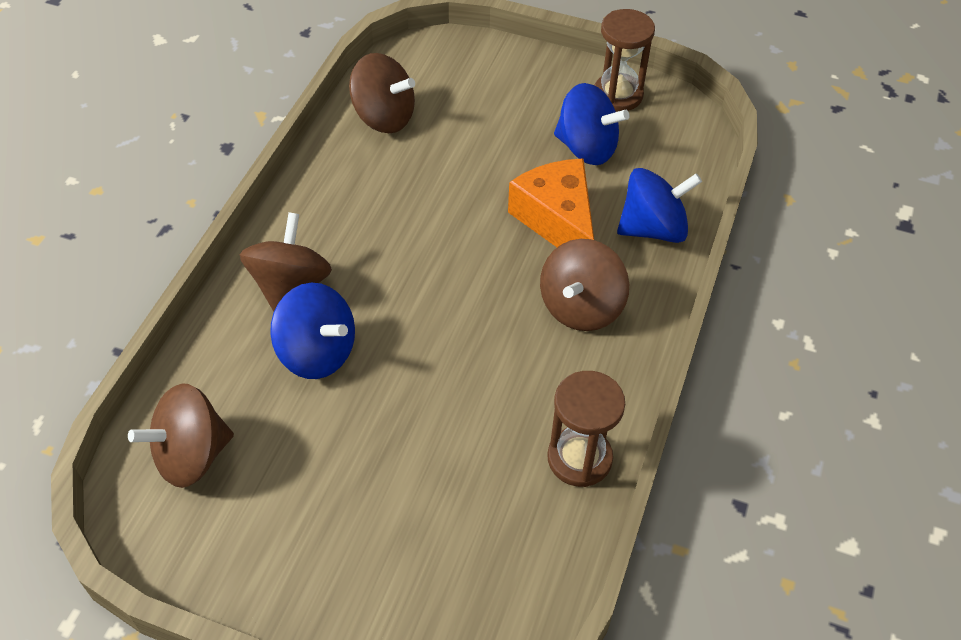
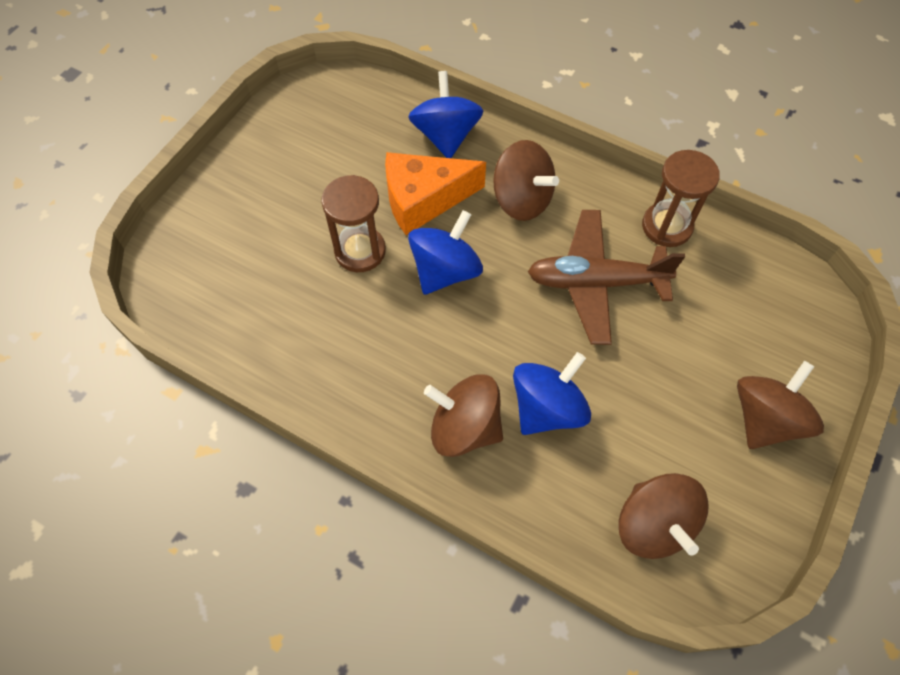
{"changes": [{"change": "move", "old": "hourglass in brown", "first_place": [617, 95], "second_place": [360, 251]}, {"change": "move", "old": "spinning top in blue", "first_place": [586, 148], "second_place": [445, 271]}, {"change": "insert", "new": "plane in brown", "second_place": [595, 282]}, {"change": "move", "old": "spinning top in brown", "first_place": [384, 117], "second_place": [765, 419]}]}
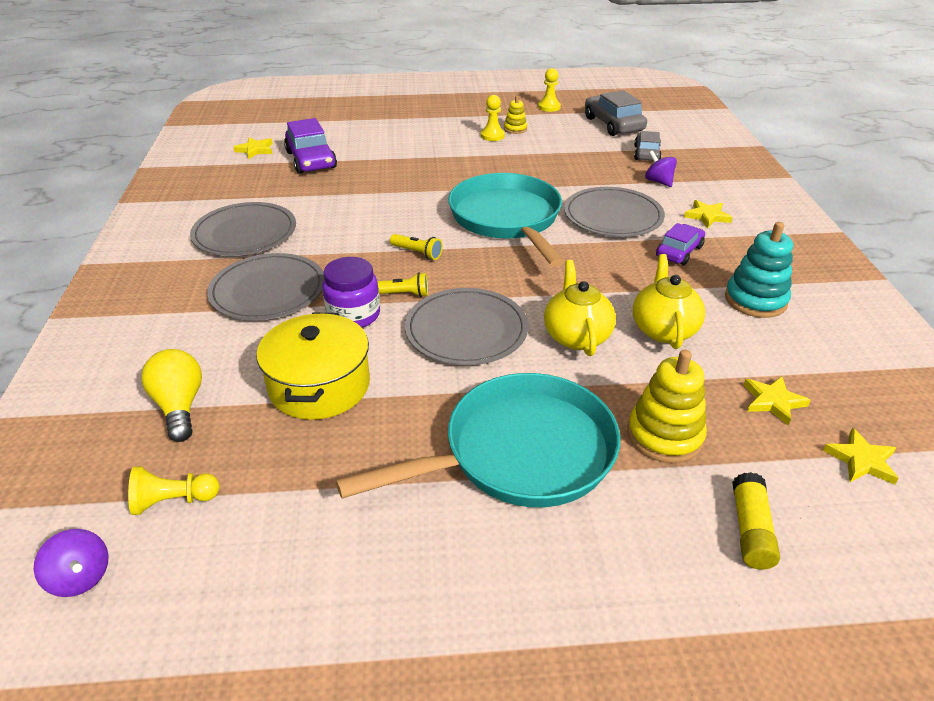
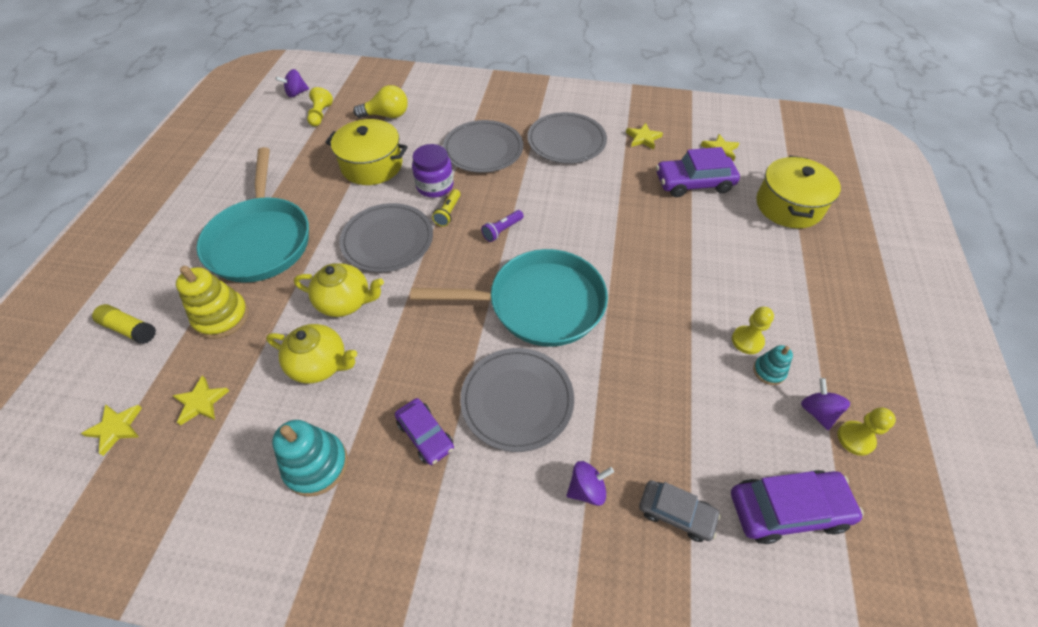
{"changes": [{"change": "recolor", "old": "flashlight in yellow", "new": "flashlight in purple", "first_place": [417, 253], "second_place": [502, 230]}, {"change": "move", "old": "star in yellow", "first_place": [707, 216], "second_place": [643, 138]}, {"change": "recolor", "old": "car in grey", "new": "car in purple", "first_place": [613, 124], "second_place": [787, 509]}, {"change": "recolor", "old": "stacking toy in yellow", "new": "stacking toy in turquoise", "first_place": [515, 129], "second_place": [769, 371]}, {"change": "insert", "new": "pot in yellow", "second_place": [788, 206]}, {"change": "insert", "new": "spinning top in purple", "second_place": [817, 411]}]}
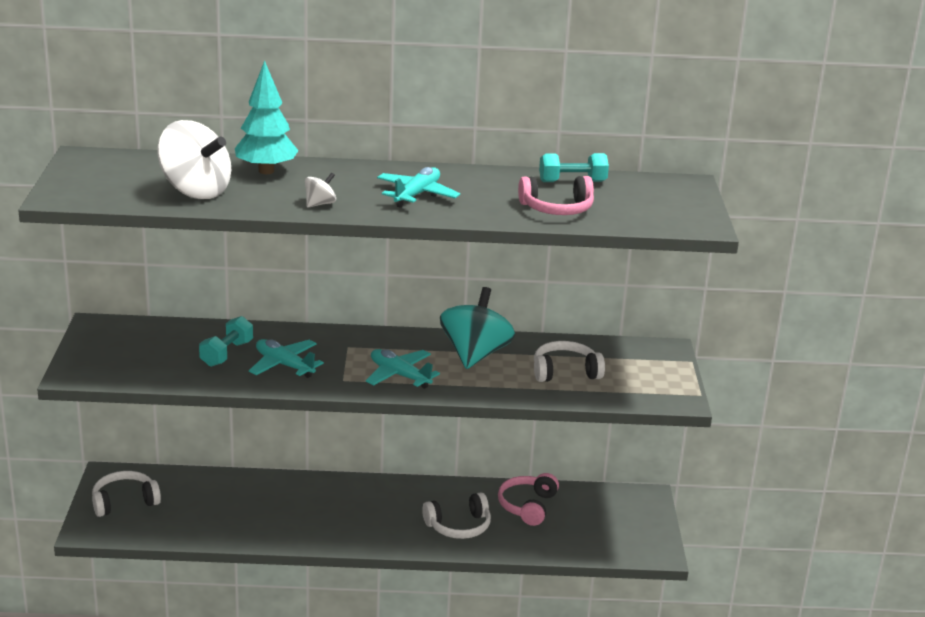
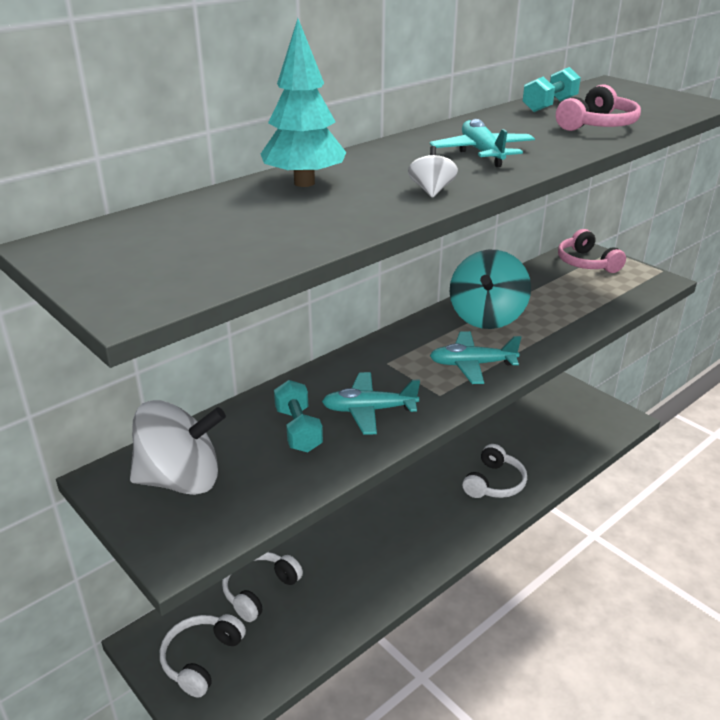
{"changes": [{"change": "move", "old": "spinning top in white", "first_place": [195, 191], "second_place": [181, 480]}, {"change": "move", "old": "headphones in white", "first_place": [565, 372], "second_place": [259, 590]}, {"change": "rotate", "old": "spinning top in turquoise", "first_place": [475, 354], "second_place": [487, 317], "degrees": -135}, {"change": "move", "old": "headphones in pink", "first_place": [527, 506], "second_place": [586, 263]}]}
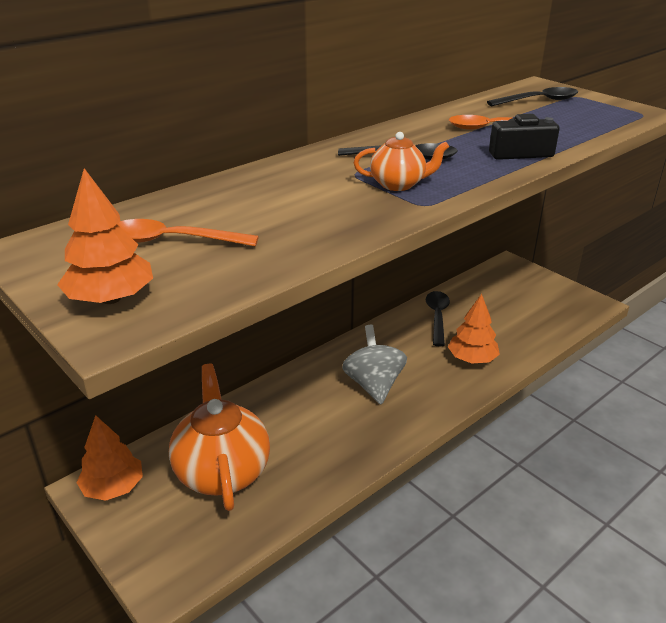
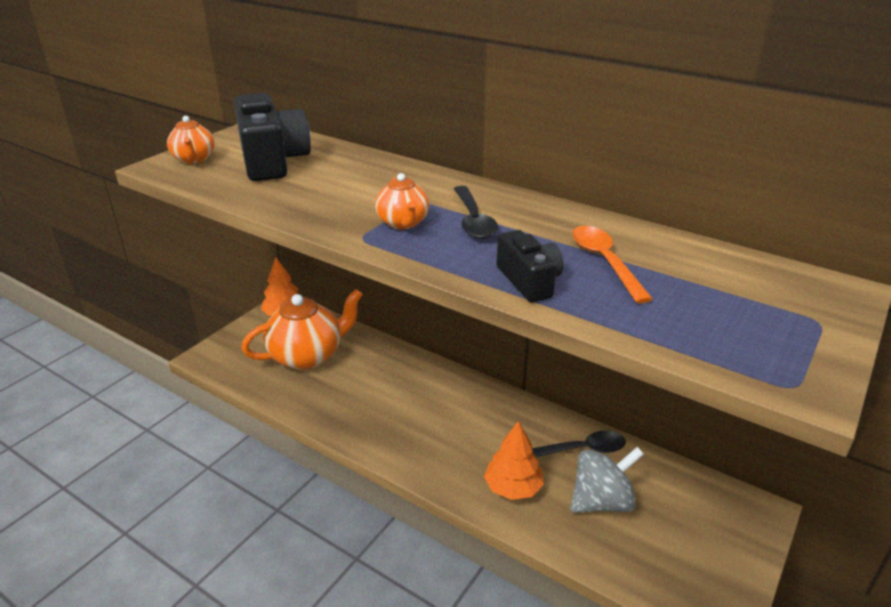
{"changes": [{"change": "replace", "old": "tree in orange", "new": "teapot in orange", "first_place": [111, 299], "second_place": [194, 159]}, {"change": "replace", "old": "spoon in orange", "new": "camera in black", "first_place": [173, 241], "second_place": [272, 160]}, {"change": "move", "old": "spinning top in grey", "first_place": [373, 385], "second_place": [602, 501]}, {"change": "delete", "old": "spoon in black", "first_place": [539, 101]}]}
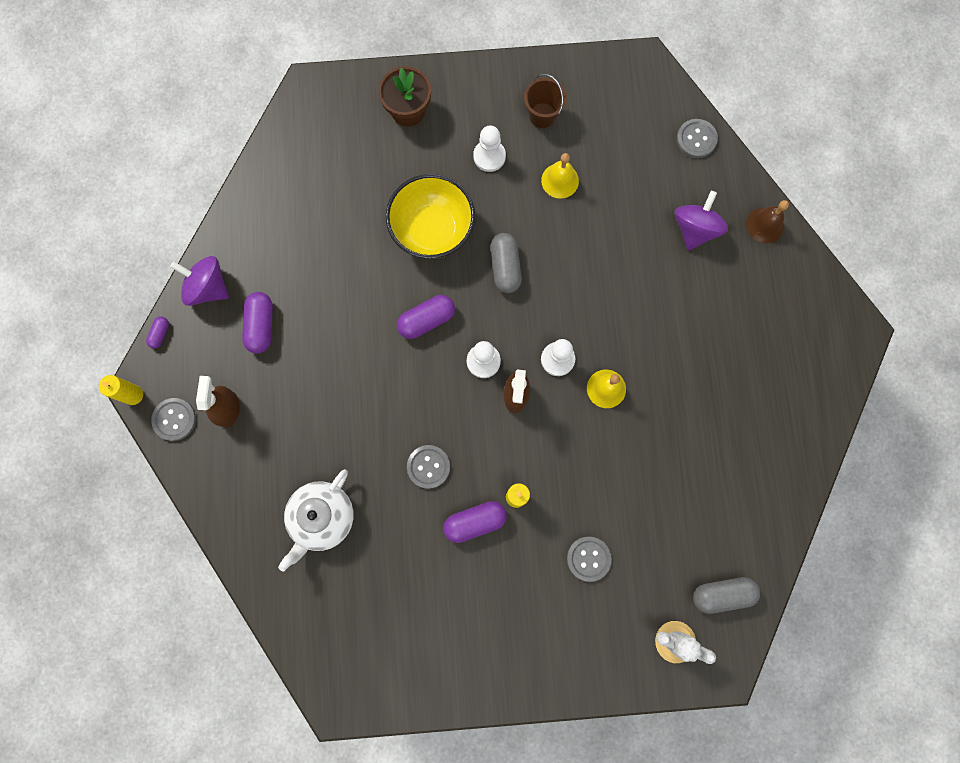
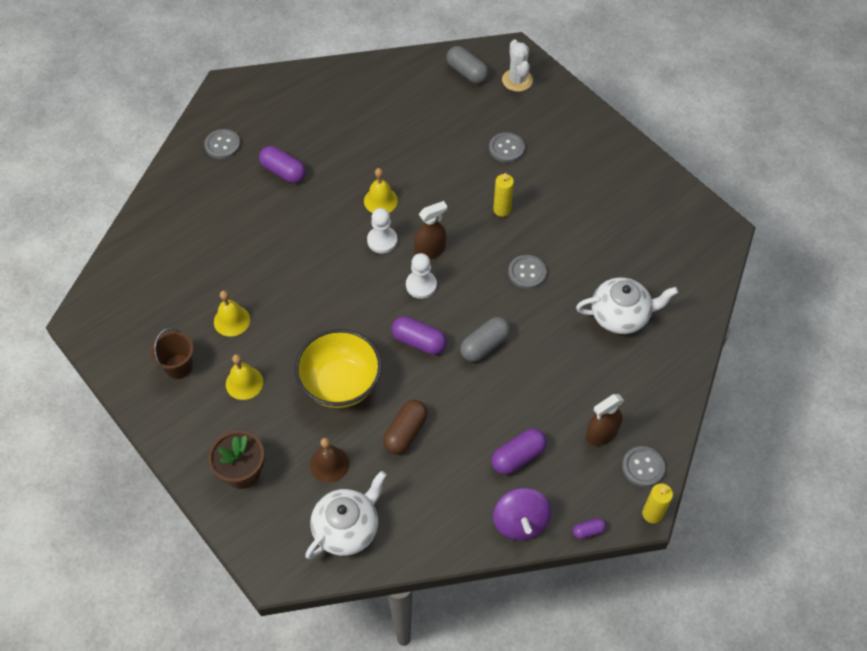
{"changes": [{"change": "move", "old": "button in grey", "first_place": [696, 139], "second_place": [222, 145]}, {"change": "replace", "old": "pawn in white", "new": "bell in yellow", "first_place": [489, 156], "second_place": [244, 383]}, {"change": "move", "old": "capsule in purple", "first_place": [475, 522], "second_place": [283, 171]}, {"change": "insert", "new": "teapot in white", "second_place": [347, 528]}, {"change": "move", "old": "bell in brown", "first_place": [765, 225], "second_place": [329, 464]}, {"change": "insert", "new": "capsule in brown", "second_place": [405, 432]}, {"change": "move", "old": "capsule in grey", "first_place": [505, 267], "second_place": [484, 345]}, {"change": "delete", "old": "spinning top in purple", "first_place": [695, 229]}]}
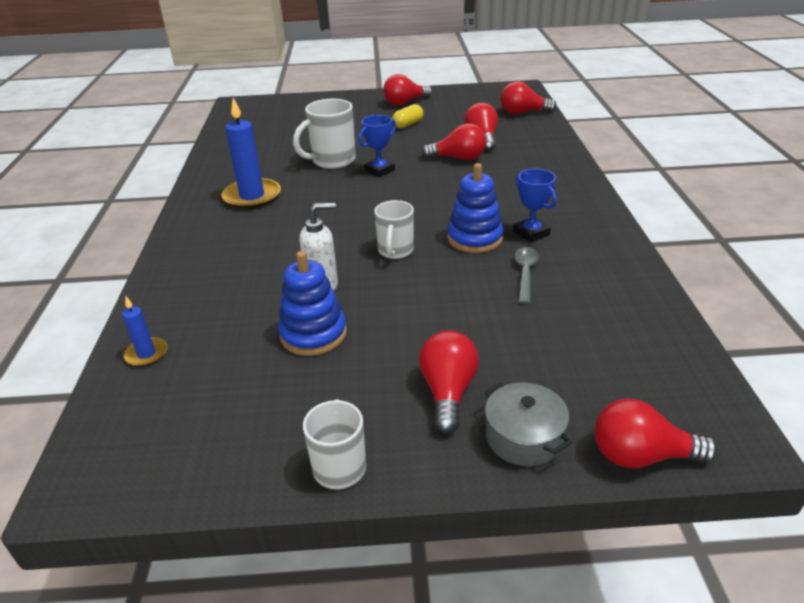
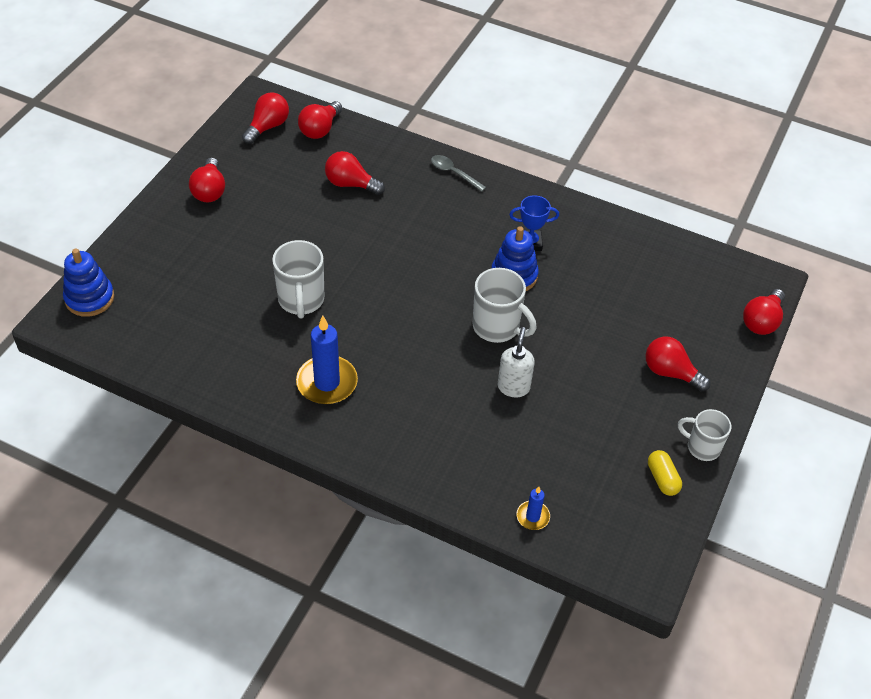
{"changes": [{"change": "move", "old": "stacking toy in blue", "first_place": [313, 334], "second_place": [89, 298]}, {"change": "move", "old": "light bulb in red", "first_place": [458, 158], "second_place": [267, 127]}, {"change": "move", "old": "spoon in grey", "first_place": [525, 273], "second_place": [454, 173]}, {"change": "resize", "old": "mug in white", "first_place": [395, 251], "second_place": [497, 327], "factor": 1.51}, {"change": "move", "old": "capsule in yellow", "first_place": [408, 124], "second_place": [662, 479]}, {"change": "delete", "old": "trophy in blue", "first_place": [379, 170]}, {"change": "delete", "old": "pot in grey", "first_place": [524, 437]}]}
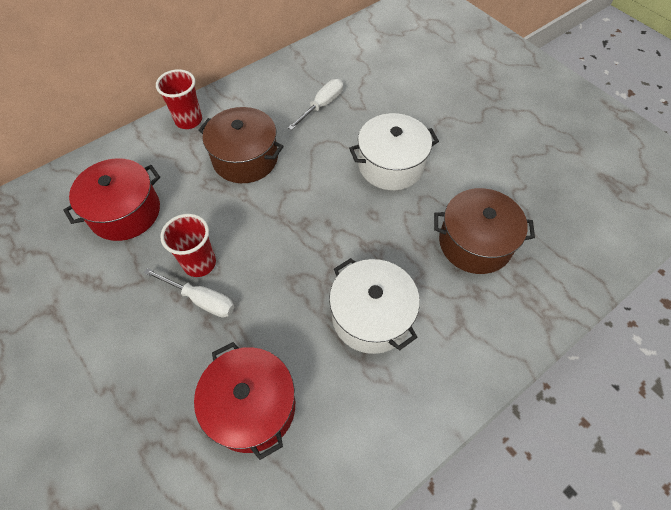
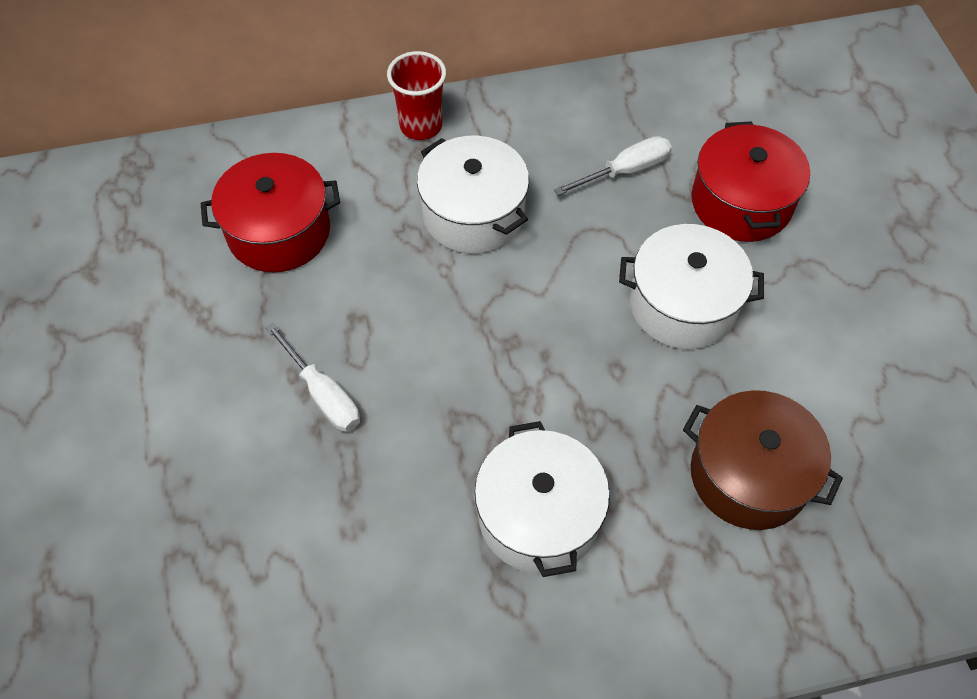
{"changes": [{"change": "recolor", "old": "pot in brown", "new": "pot in white", "first_place": [245, 158], "second_place": [473, 214]}, {"change": "move", "old": "pot in red", "first_place": [252, 406], "second_place": [741, 202]}, {"change": "delete", "old": "cup in red", "first_place": [199, 263]}]}
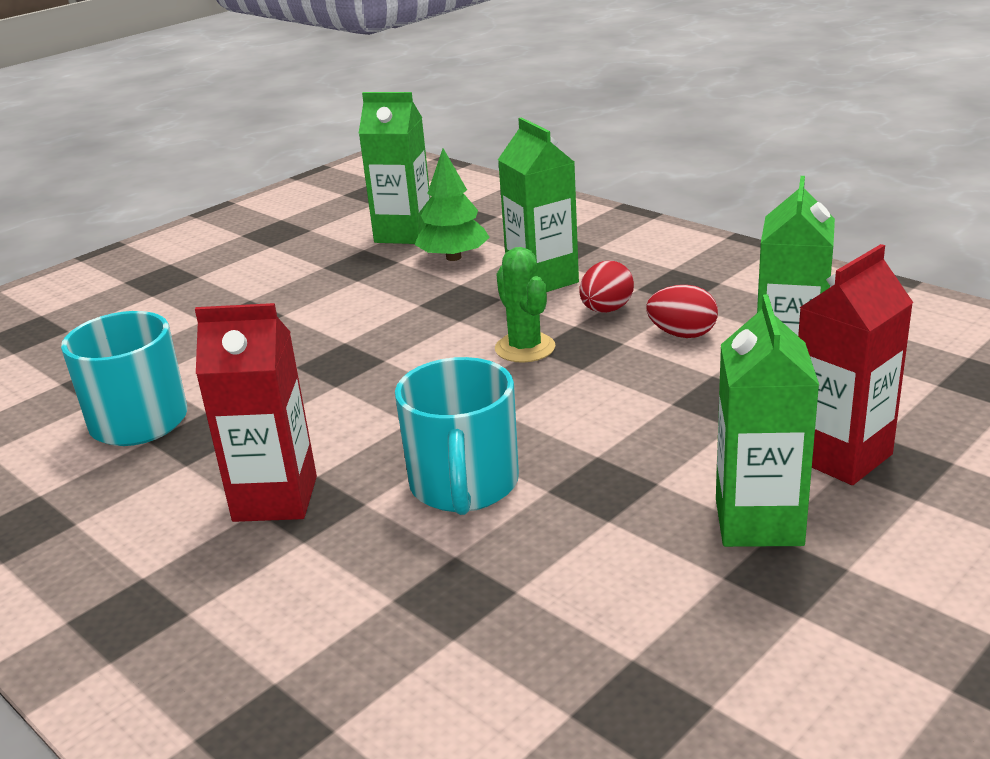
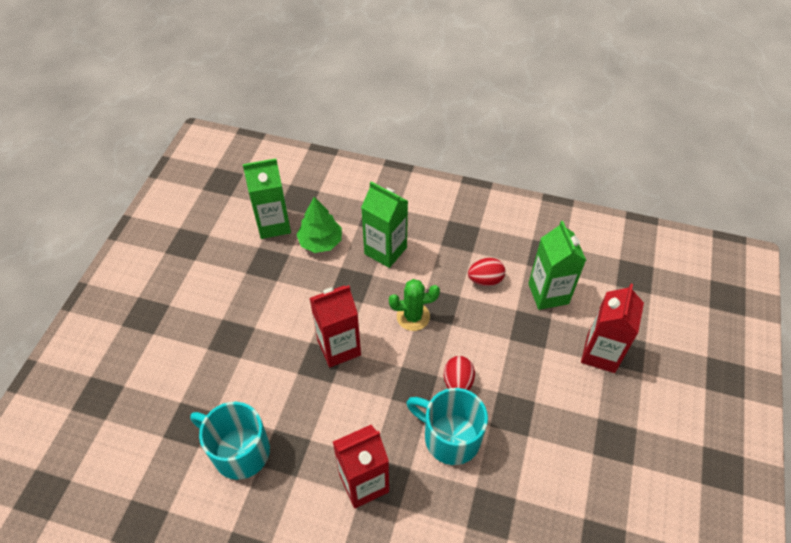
{"changes": [{"change": "insert", "new": "carton in red", "second_place": [339, 347]}, {"change": "rotate", "old": "cactus in green", "first_place": [525, 348], "second_place": [413, 316], "degrees": -45}, {"change": "rotate", "old": "mug in turquoise", "first_place": [464, 486], "second_place": [450, 437], "degrees": 150}, {"change": "move", "old": "egg in red", "first_place": [606, 310], "second_place": [458, 382]}, {"change": "delete", "old": "carton in green", "first_place": [758, 522]}]}
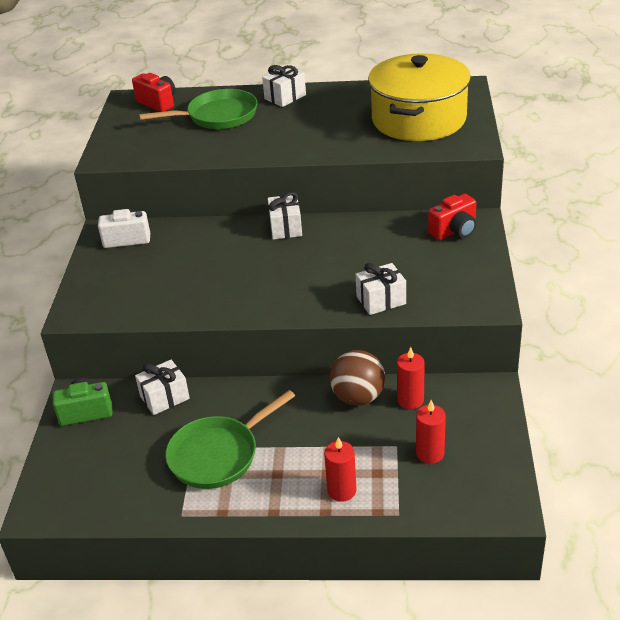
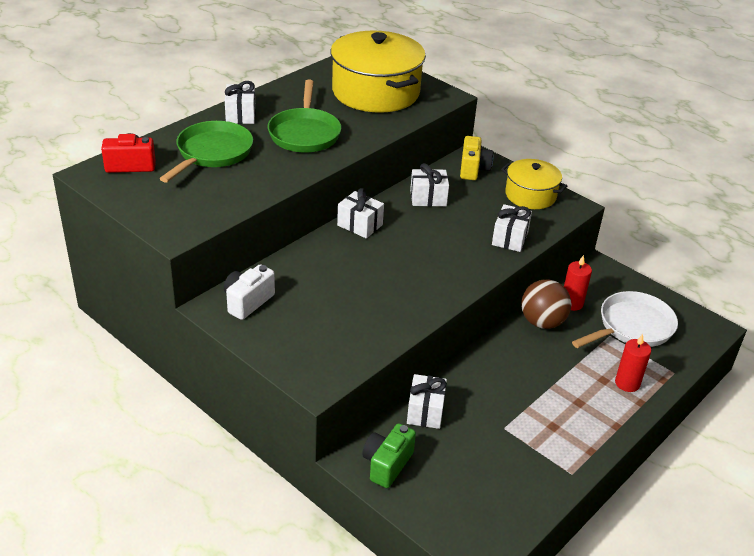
{"changes": [{"change": "move", "old": "pan in green", "first_place": [218, 455], "second_place": [304, 133]}, {"change": "insert", "new": "gift in white", "second_place": [428, 198]}, {"change": "recolor", "old": "camera in red", "new": "camera in yellow", "first_place": [454, 231], "second_place": [473, 169]}, {"change": "insert", "new": "pot in yellow", "second_place": [530, 195]}, {"change": "replace", "old": "candle in red", "new": "pan in white", "first_place": [430, 453], "second_place": [632, 327]}]}
